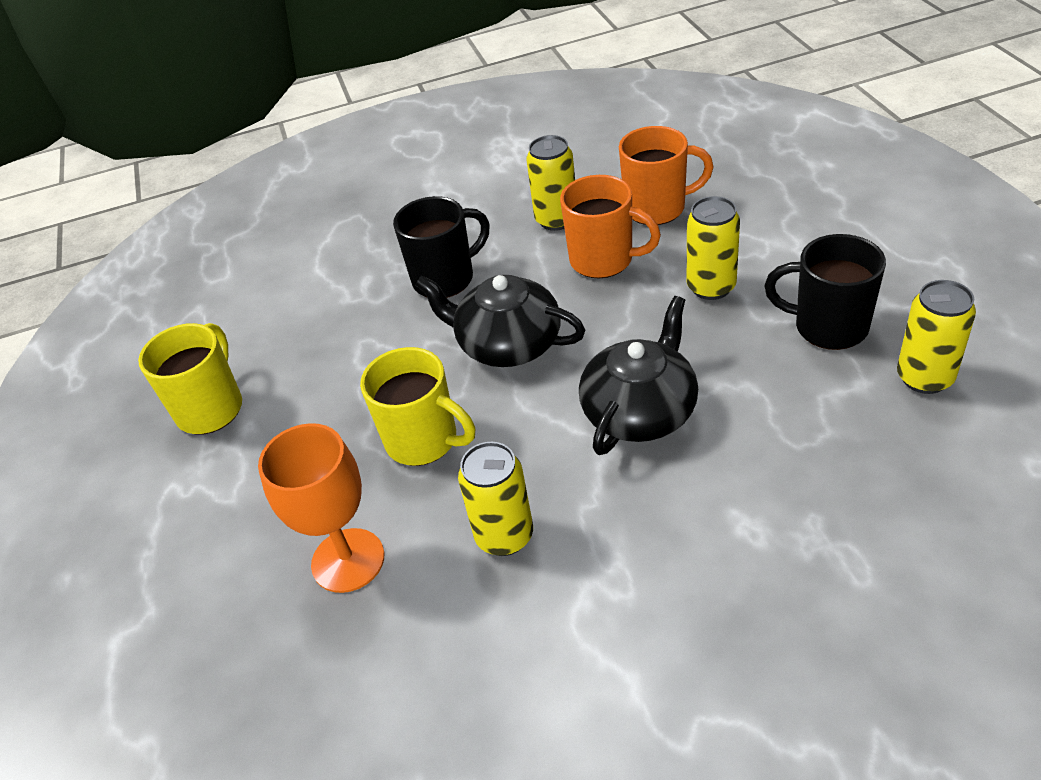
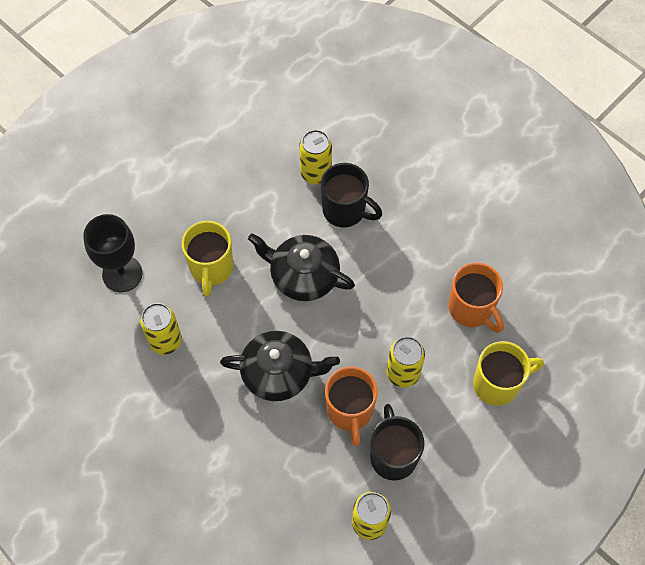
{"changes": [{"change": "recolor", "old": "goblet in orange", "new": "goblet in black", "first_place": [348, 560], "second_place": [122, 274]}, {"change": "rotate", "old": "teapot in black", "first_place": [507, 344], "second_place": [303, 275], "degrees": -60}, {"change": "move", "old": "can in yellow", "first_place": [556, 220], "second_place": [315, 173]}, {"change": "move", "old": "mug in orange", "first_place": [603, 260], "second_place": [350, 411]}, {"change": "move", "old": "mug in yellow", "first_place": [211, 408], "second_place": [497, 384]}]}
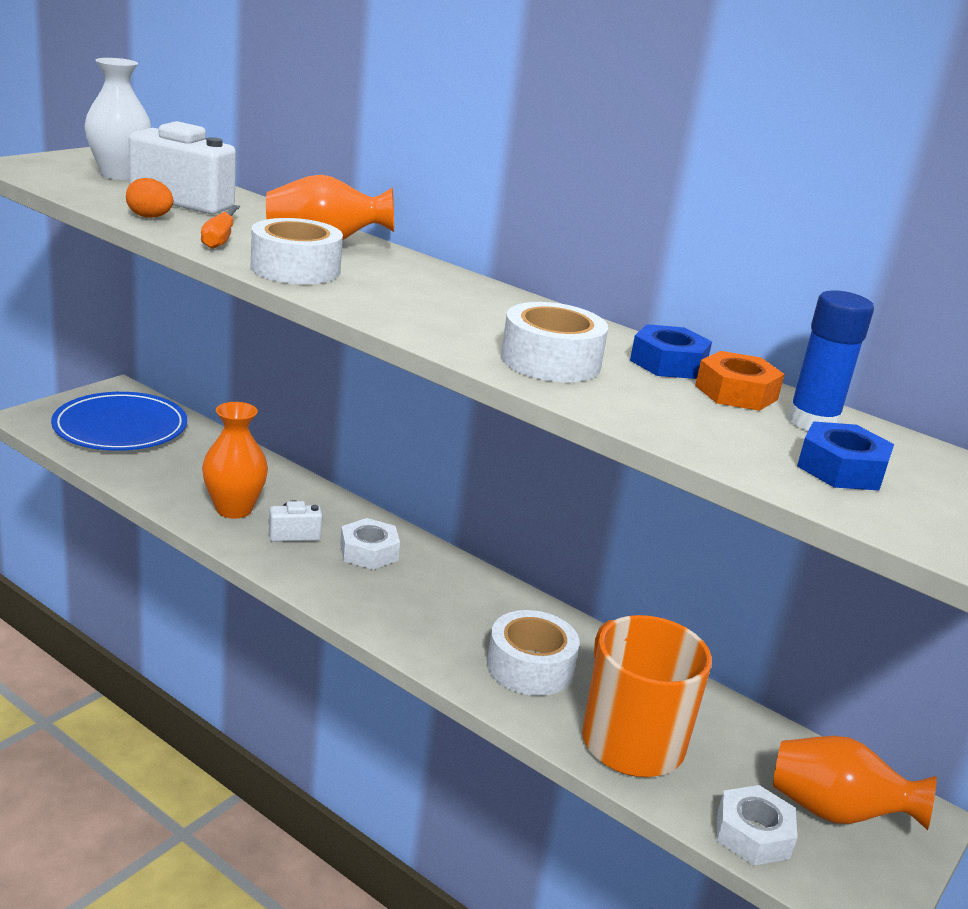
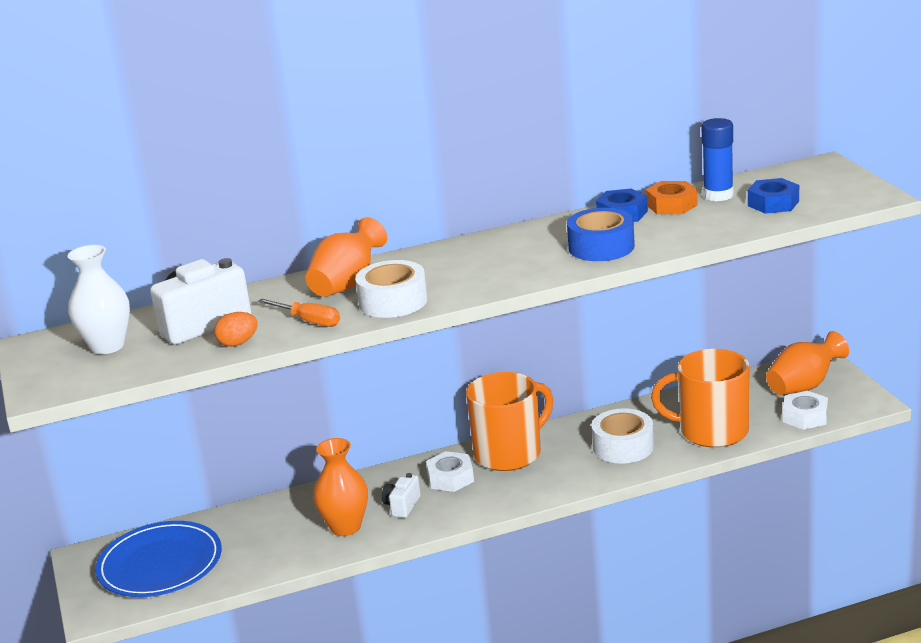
{"changes": [{"change": "insert", "new": "mug in orange", "second_place": [509, 454]}, {"change": "recolor", "old": "tape in white", "new": "tape in blue", "first_place": [550, 361], "second_place": [601, 247]}]}
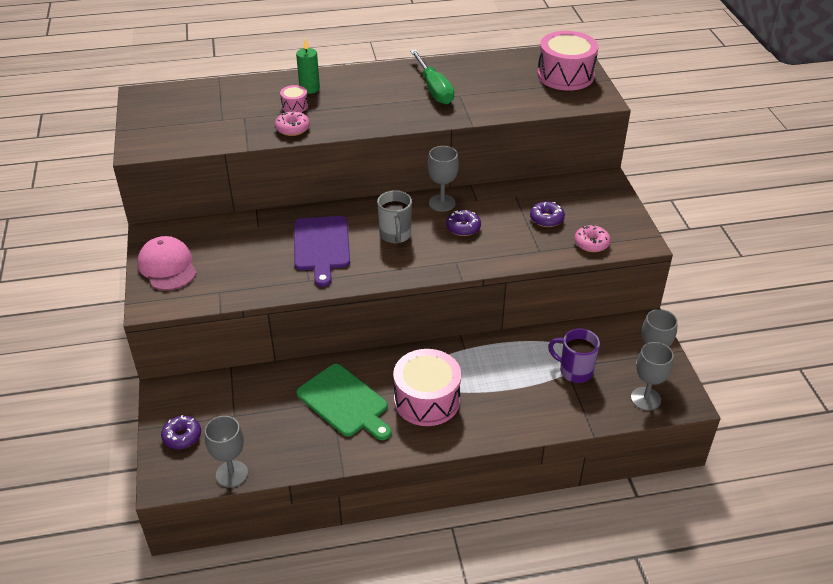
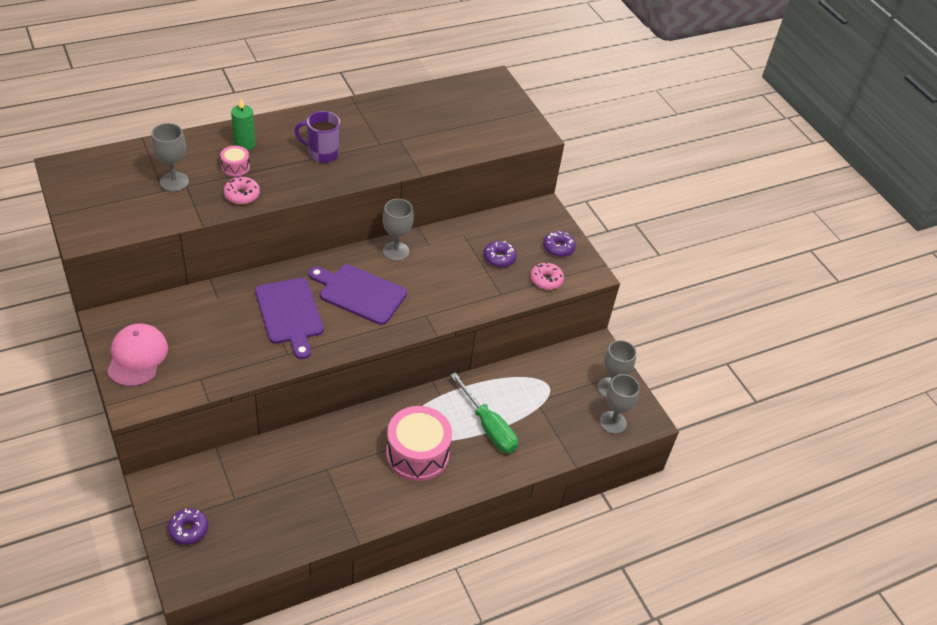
{"changes": [{"change": "rotate", "old": "cap in pink", "first_place": [167, 267], "second_place": [137, 357], "degrees": 45}, {"change": "move", "old": "goblet in grey", "first_place": [232, 474], "second_place": [174, 182]}, {"change": "move", "old": "mug in purple", "first_place": [574, 371], "second_place": [322, 153]}, {"change": "replace", "old": "mug in grey", "new": "cutting board in purple", "first_place": [395, 235], "second_place": [360, 293]}, {"change": "move", "old": "screwdriver in green", "first_place": [434, 89], "second_place": [488, 427]}, {"change": "move", "old": "donut in purple", "first_place": [463, 227], "second_place": [558, 248]}, {"change": "delete", "old": "cutting board in green", "first_place": [344, 402]}, {"change": "delete", "old": "drum in pink", "first_place": [565, 75]}]}
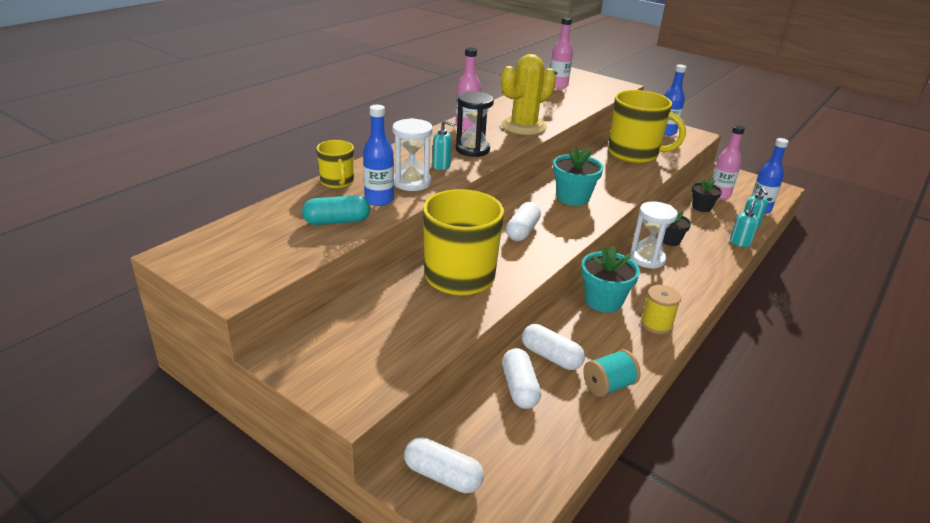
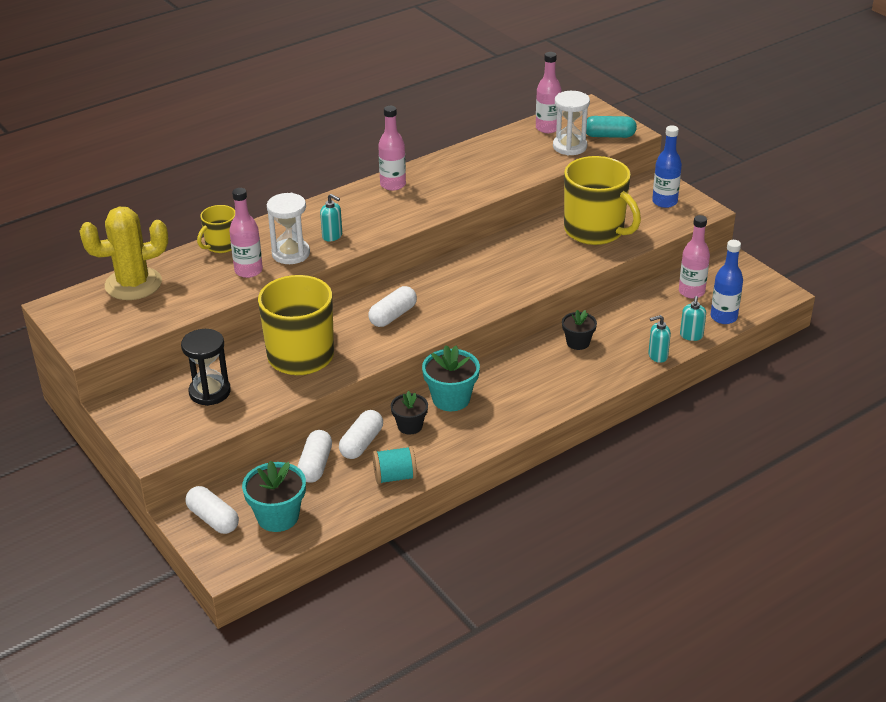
{"changes": [{"change": "move", "old": "cactus in yellow", "first_place": [524, 126], "second_place": [133, 284]}, {"change": "move", "old": "hourglass in black", "first_place": [472, 149], "second_place": [210, 392]}, {"change": "rotate", "old": "mug in yellow", "first_place": [337, 182], "second_place": [221, 245], "degrees": 45}, {"change": "recolor", "old": "bottle in blue", "new": "bottle in pink", "first_place": [379, 200], "second_place": [248, 271]}, {"change": "move", "old": "flower pot in turquoise", "first_place": [573, 197], "second_place": [278, 517]}, {"change": "rotate", "old": "capsule in white", "first_place": [551, 357], "second_place": [361, 443], "degrees": 60}, {"change": "move", "old": "flower pot in black", "first_place": [701, 207], "second_place": [410, 426]}, {"change": "move", "old": "hourglass in white", "first_place": [647, 259], "second_place": [569, 147]}, {"change": "move", "old": "capsule in turquoise", "first_place": [337, 221], "second_place": [609, 136]}, {"change": "rotate", "old": "soap dispenser in turquoise", "first_place": [740, 242], "second_place": [657, 356], "degrees": -150}, {"change": "delete", "old": "spool in yellow", "first_place": [656, 324]}]}
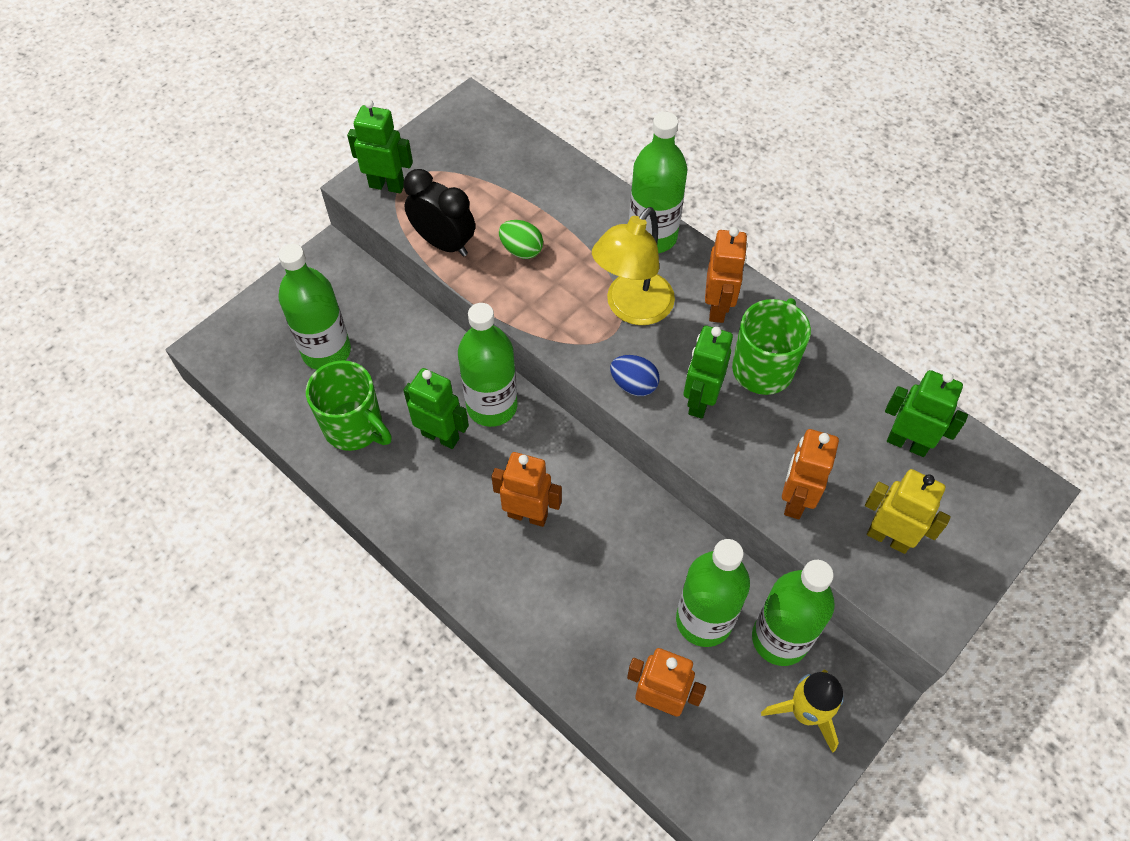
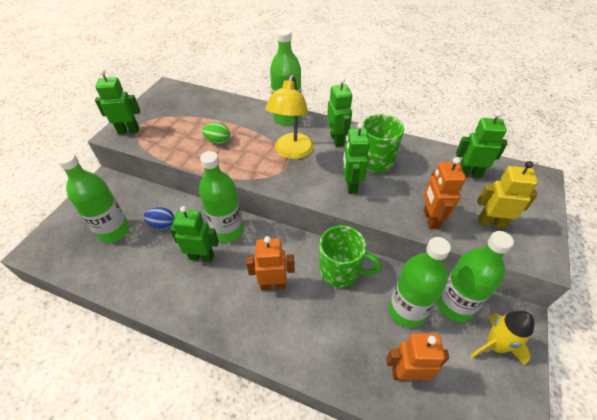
{"changes": [{"change": "move", "old": "egg in blue", "first_place": [633, 385], "second_place": [162, 225]}, {"change": "move", "old": "mug in green", "first_place": [355, 427], "second_place": [340, 271]}, {"change": "recolor", "old": "robot in orange", "new": "robot in green", "first_place": [718, 308], "second_place": [337, 140]}, {"change": "delete", "old": "clock in black", "first_place": [444, 243]}]}
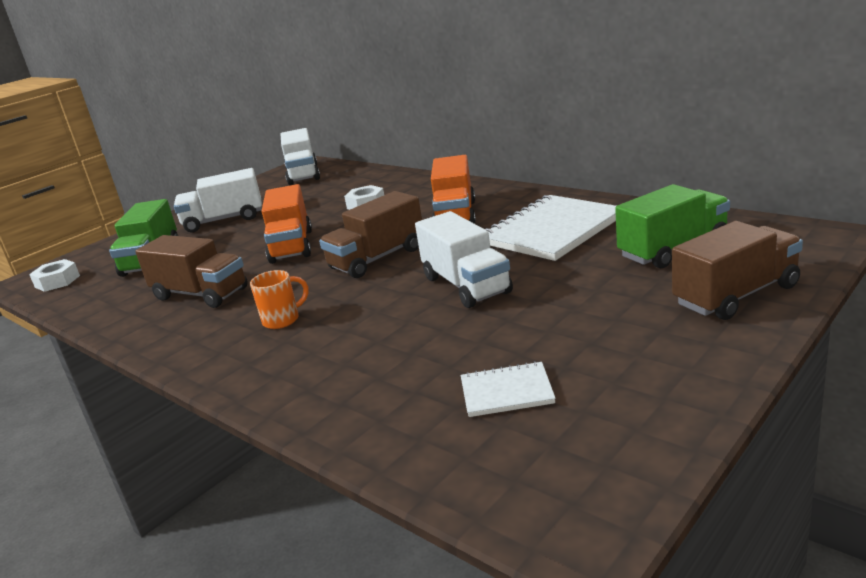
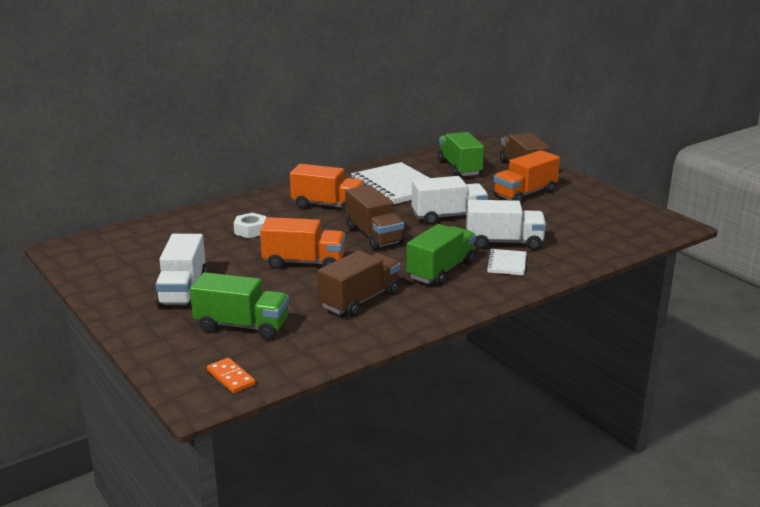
{"changes": [{"change": "replace", "old": "nut in white", "new": "domino in orange", "first_place": [57, 281], "second_place": [231, 378]}, {"change": "replace", "old": "mug in orange", "new": "truck in green", "first_place": [282, 320], "second_place": [441, 270]}, {"change": "move", "old": "truck in white", "first_place": [303, 174], "second_place": [504, 242]}, {"change": "move", "old": "notebook in white", "first_place": [506, 392], "second_place": [507, 264]}, {"change": "insert", "new": "truck in orange", "second_place": [525, 194]}]}
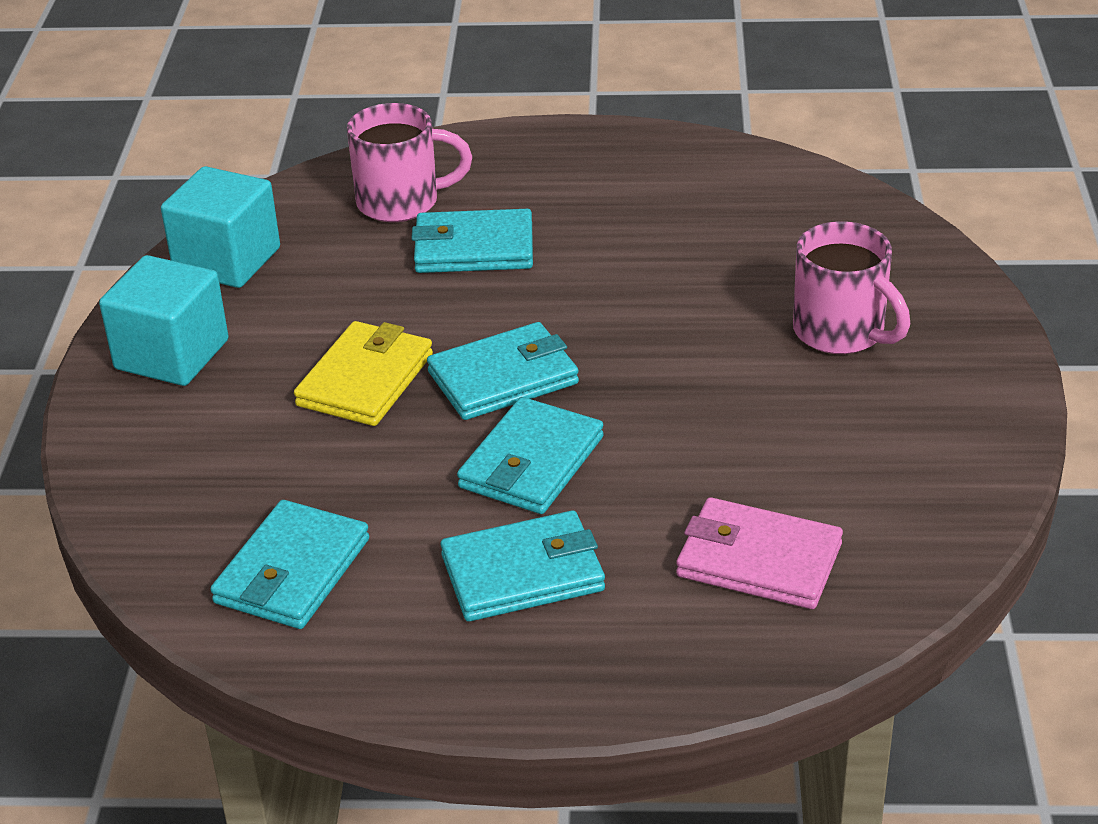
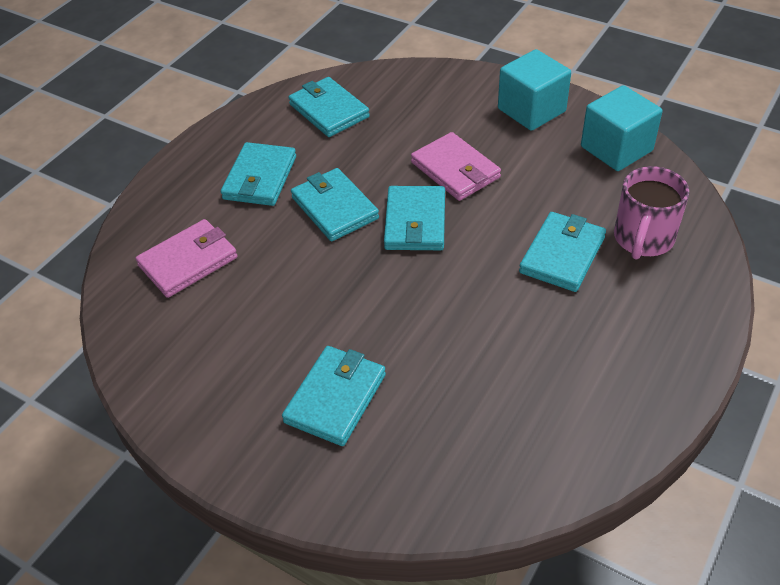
{"changes": [{"change": "replace", "old": "mug in pink", "new": "wallet in turquoise", "first_place": [841, 332], "second_place": [335, 398]}, {"change": "recolor", "old": "wallet in yellow", "new": "wallet in pink", "first_place": [365, 380], "second_place": [455, 170]}]}
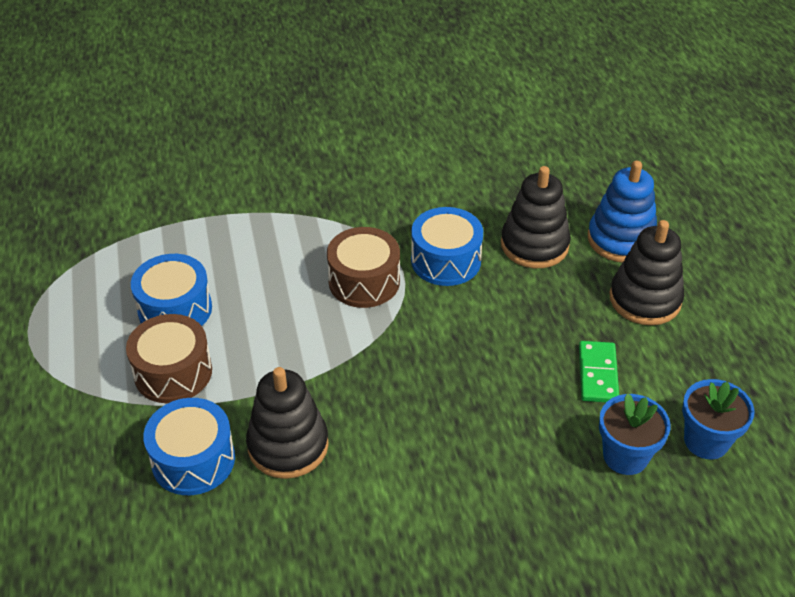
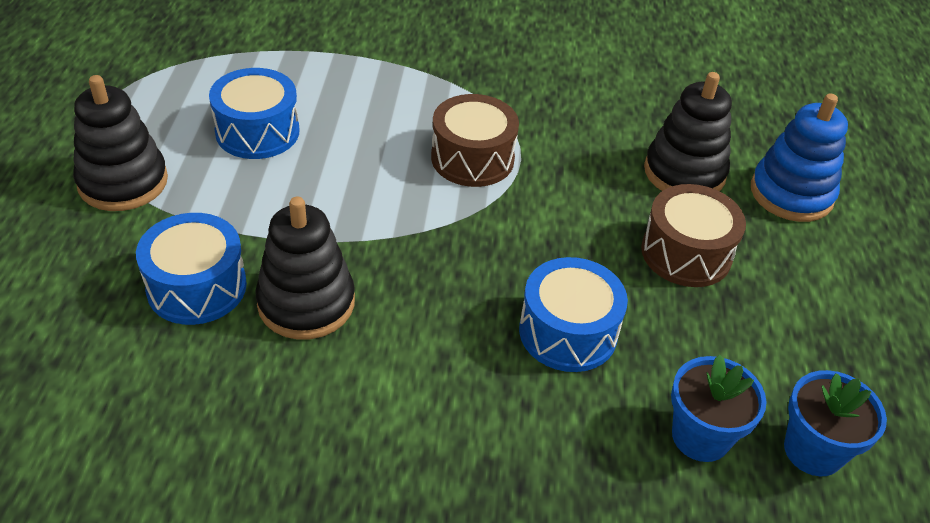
{"changes": [{"change": "move", "old": "stacking toy in black", "first_place": [645, 299], "second_place": [123, 182]}, {"change": "move", "old": "drum in blue", "first_place": [446, 260], "second_place": [568, 332]}, {"change": "move", "old": "drum in brown", "first_place": [173, 372], "second_place": [686, 253]}, {"change": "delete", "old": "domino in green", "first_place": [597, 374]}]}
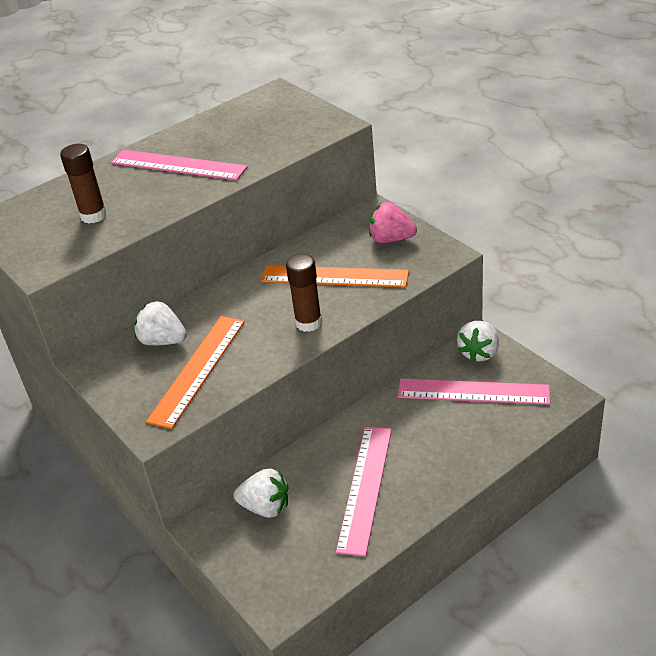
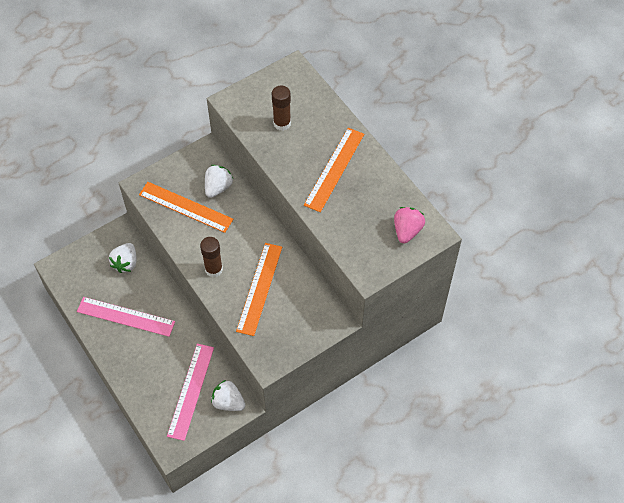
{"changes": [{"change": "recolor", "old": "ruler in pink", "new": "ruler in orange", "first_place": [178, 165], "second_place": [334, 169]}, {"change": "move", "old": "strawberry in pink", "first_place": [391, 239], "second_place": [407, 230]}]}
